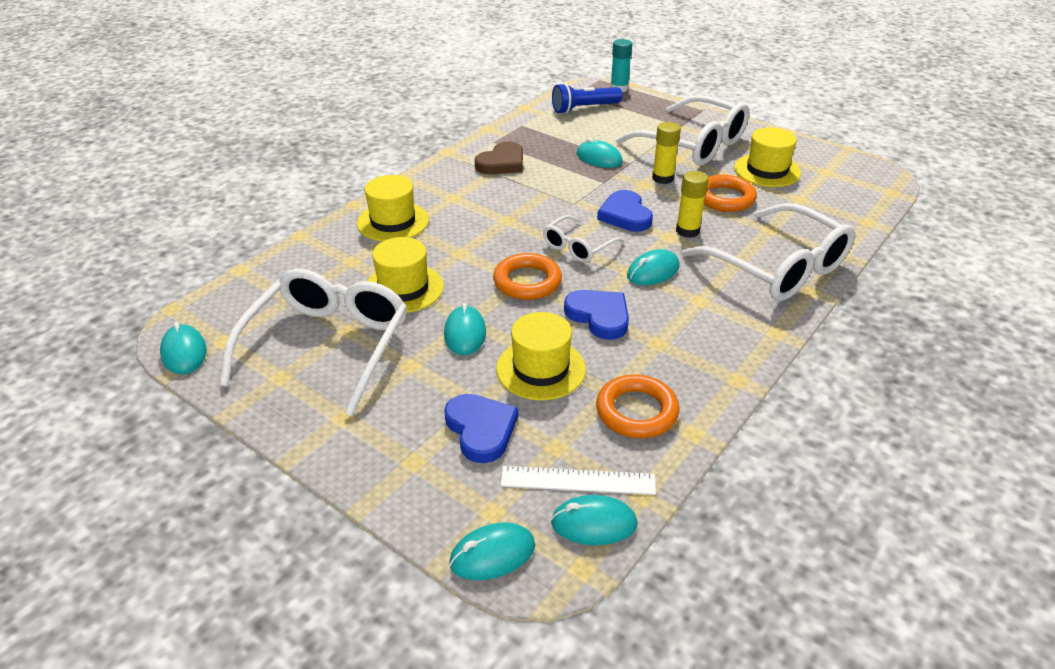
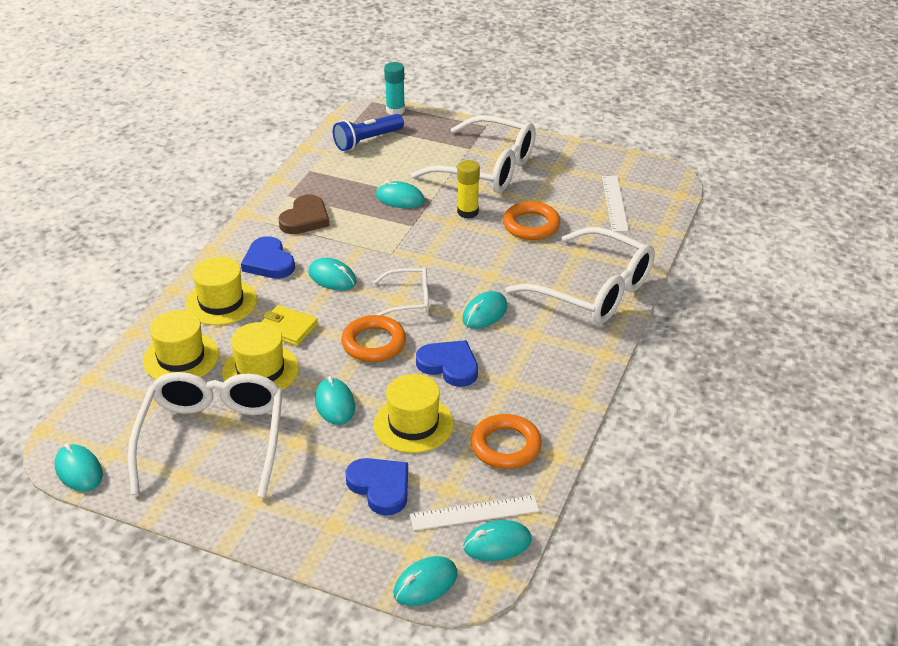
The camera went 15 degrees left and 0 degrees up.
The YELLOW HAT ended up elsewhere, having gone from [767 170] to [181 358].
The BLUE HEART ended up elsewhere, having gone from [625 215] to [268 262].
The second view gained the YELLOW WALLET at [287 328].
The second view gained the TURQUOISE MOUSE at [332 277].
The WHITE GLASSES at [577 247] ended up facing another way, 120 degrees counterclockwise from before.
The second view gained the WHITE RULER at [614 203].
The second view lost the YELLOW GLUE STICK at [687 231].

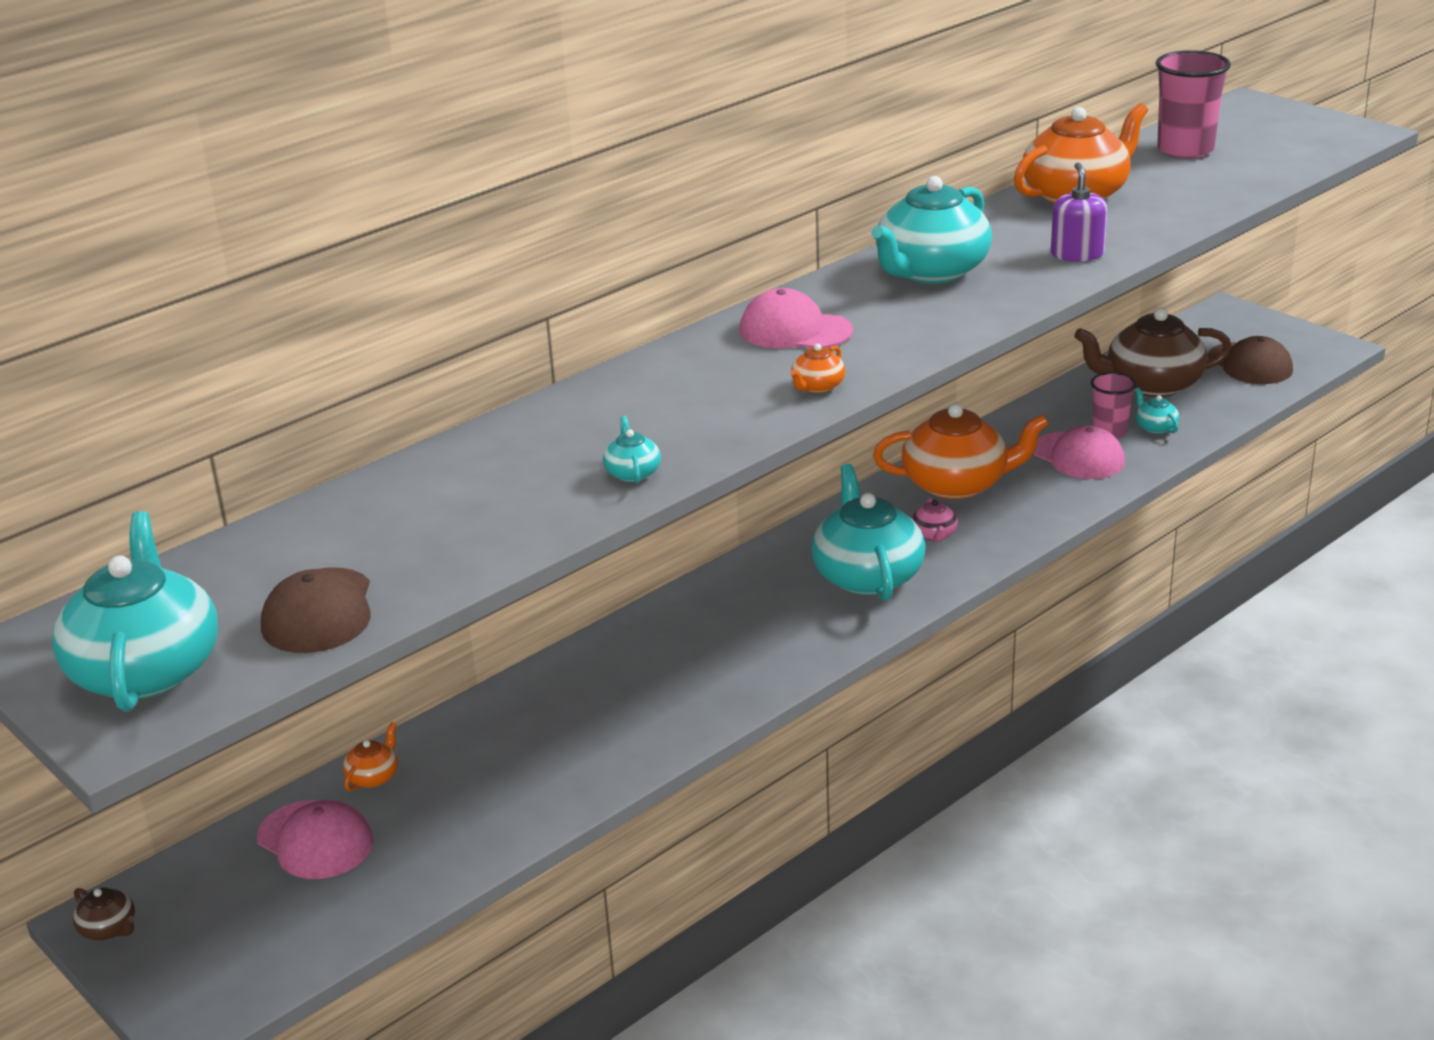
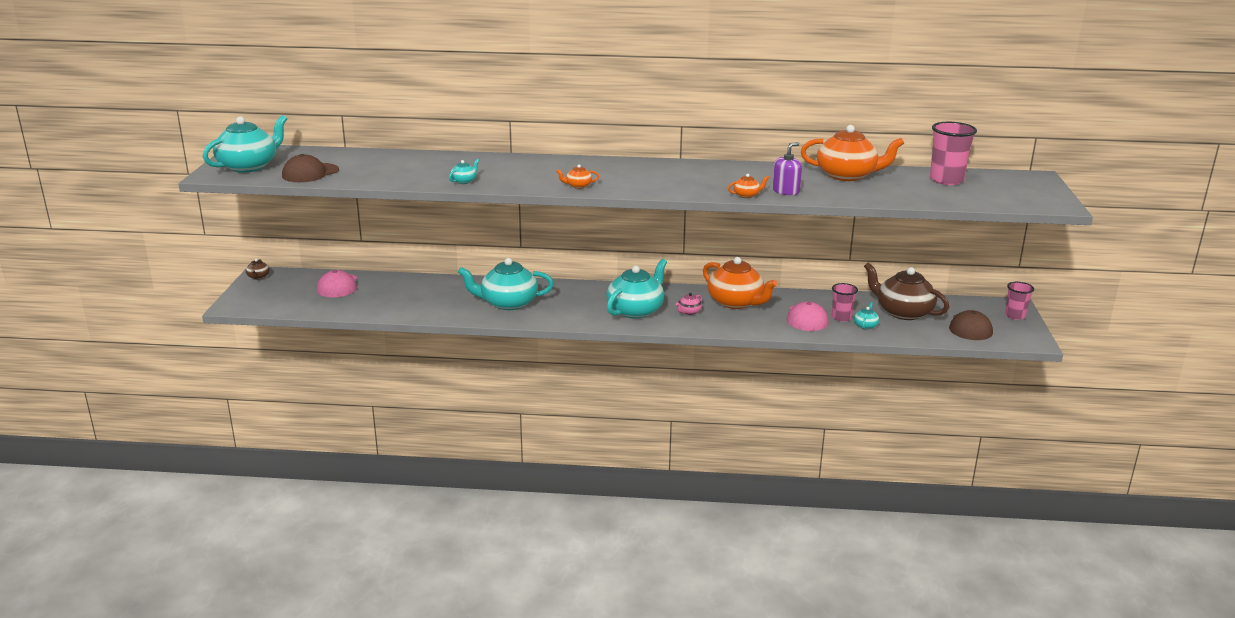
The camera went 45 degrees right and 5 degrees down.
The TURQUOISE TEAPOT ended up elsewhere, having gone from [931 271] to [508 303].
The ORANGE TEAPOT ended up elsewhere, having gone from [373 777] to [747 195].
The second view gained the PINK CUP at [1015 316].
The second view lost the PINK CAP at [795 330].

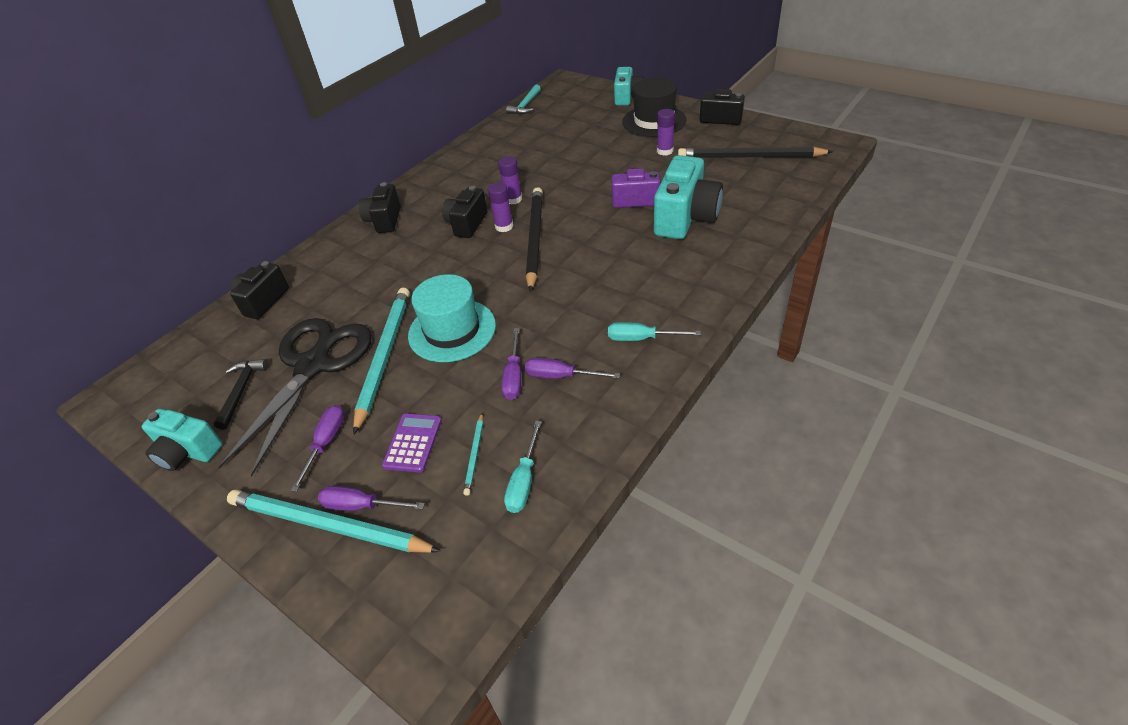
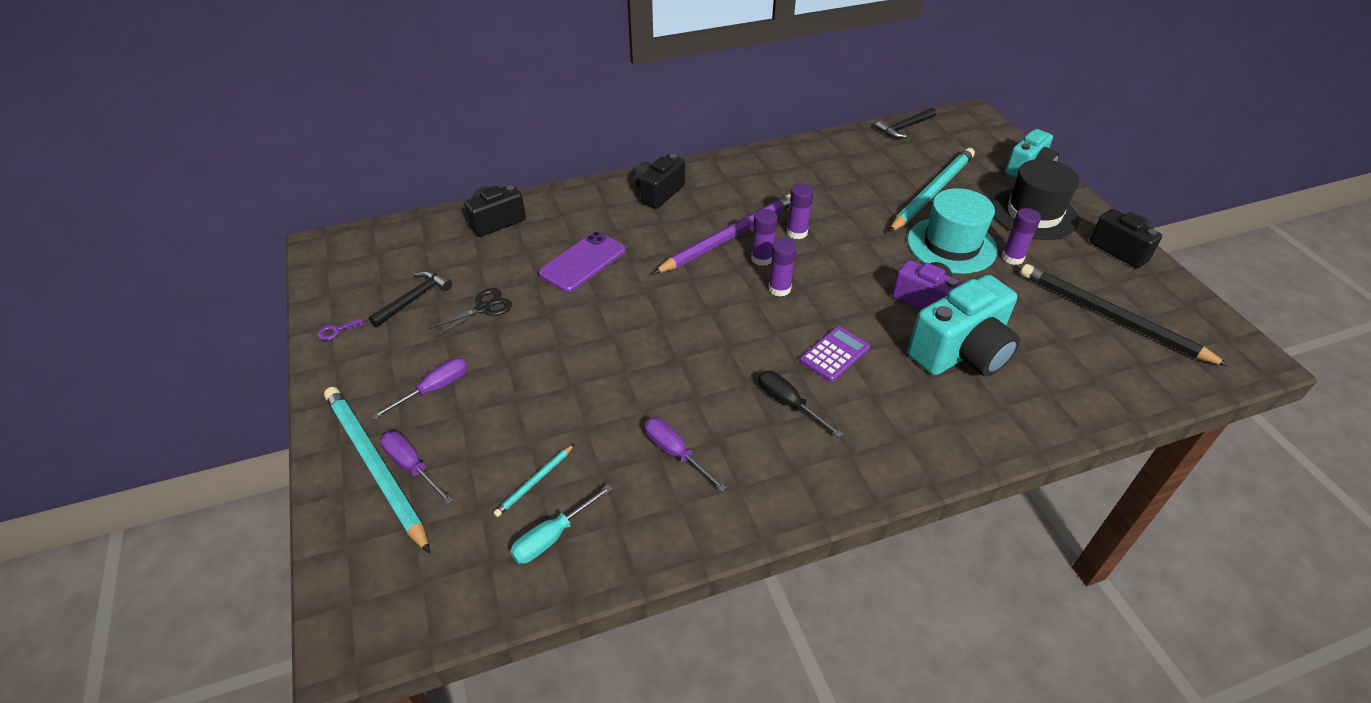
The camera went 30 degrees right and 0 degrees up.
Where the TURQUOISE CAMERA stood at [188 452], the PURPLE KEY came to stand at [337 330].
The size of the BLACK SCISSORS at [313 365] changed by a factor of 0.41.
The second view gained the PURPLE PHONE at [583 262].
Where the BLACK CAMERA stood at [467 224], the PURPLE PENCIL came to stand at [729 237].
The second view gained the BLACK SCREWDRIVER at [789 404].
Where the BLACK PENCIL stood at [534 239], the PURPLE GLUE STICK came to stand at [779 289].
The PURPLE CALCULATOR ended up elsewhere, having gone from [413 443] to [834 354].
What was the TURQUOISE HAMMER at [526 105] turned into the BLACK HAMMER at [904 127].
The TURQUOISE PENCIL ended up elsewhere, having gone from [384 356] to [932 192].
The TURQUOISE HAT ended up elsewhere, having gone from [452 330] to [951 245].
The second view lost the PURPLE SCREWDRIVER at [514 376].
The second view lost the TURQUOISE SCREWDRIVER at [641 338].

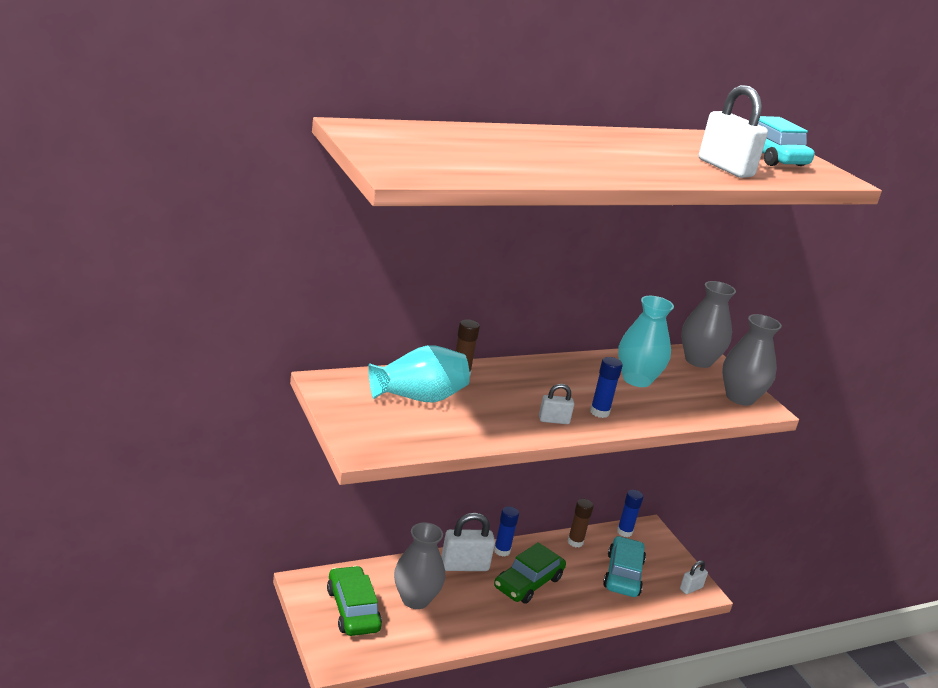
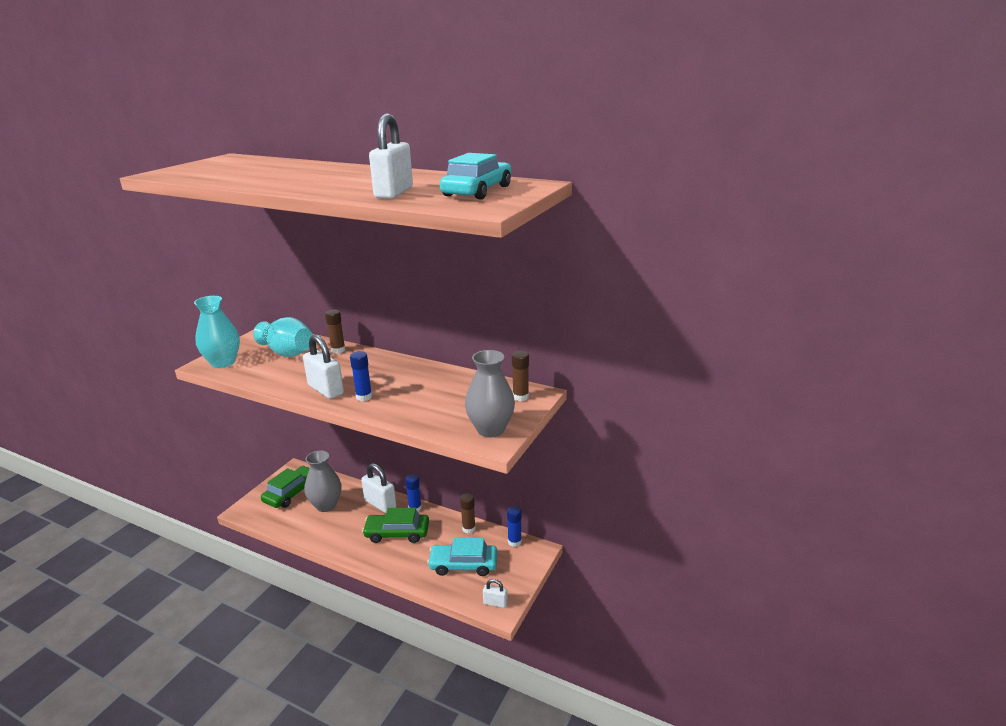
The camera went 55 degrees right and 0 degrees up.
The TURQUOISE VASE ended up elsewhere, having gone from [636 379] to [223 362].
The size of the WHITE PADLOCK at [553 420] changed by a factor of 1.83.
The TURQUOISE CAR at [623 574] ended up facing another way, 150 degrees counterclockwise from before.
Where the GREY VASE stood at [698 361], the BROWN GLUE STICK came to stand at [520 397].

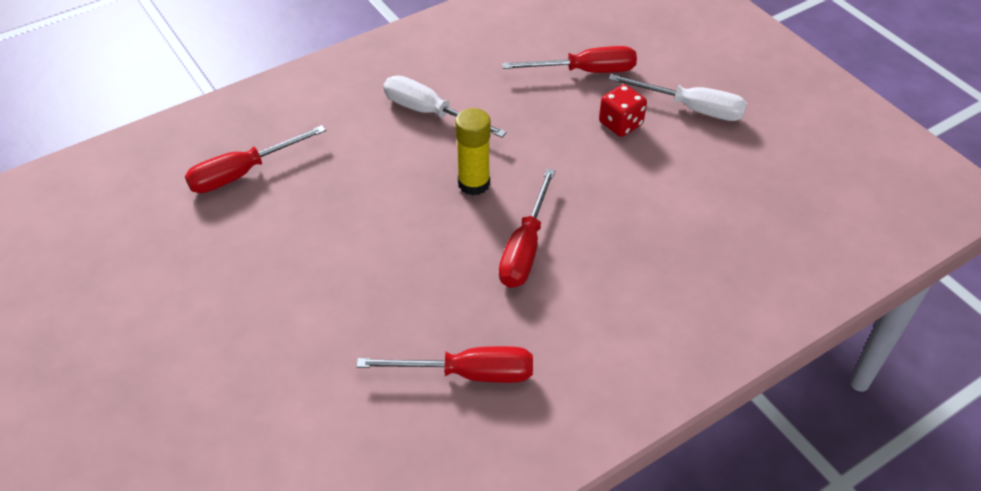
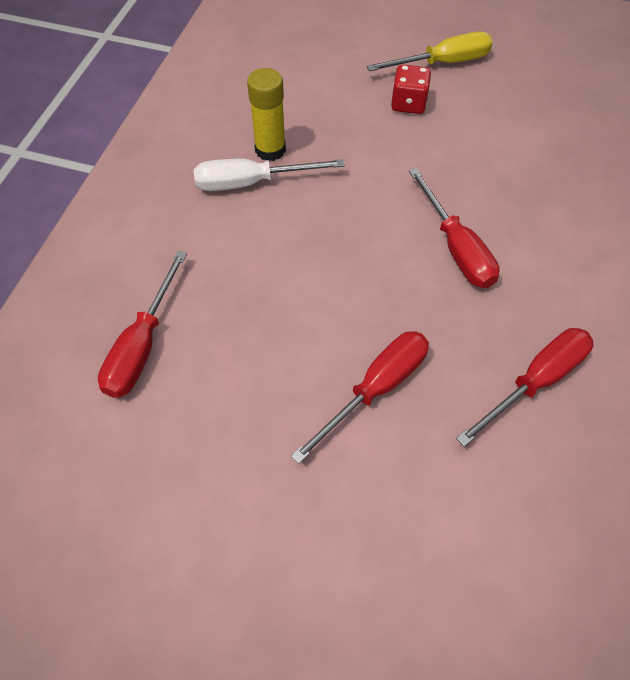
The camera went 40 degrees left and 10 degrees up.
The YELLOW GLUE STICK ended up elsewhere, having gone from [474 183] to [270 150].
The RED SCREWDRIVER ended up elsewhere, having gone from [585 71] to [376 389].
What was the WHITE SCREWDRIVER at [691 108] turned into the YELLOW SCREWDRIVER at [443 63].

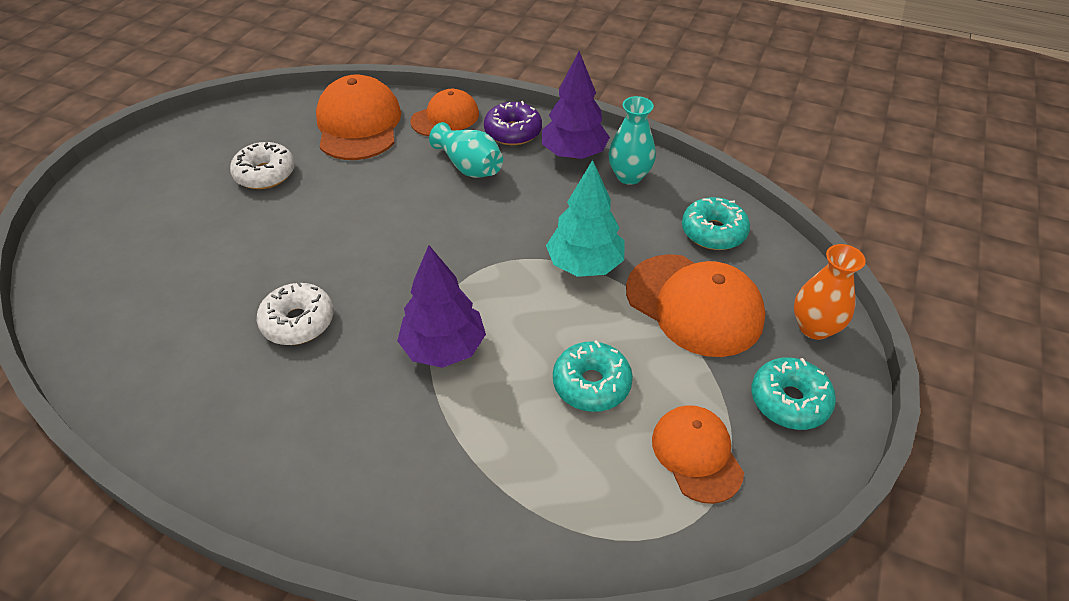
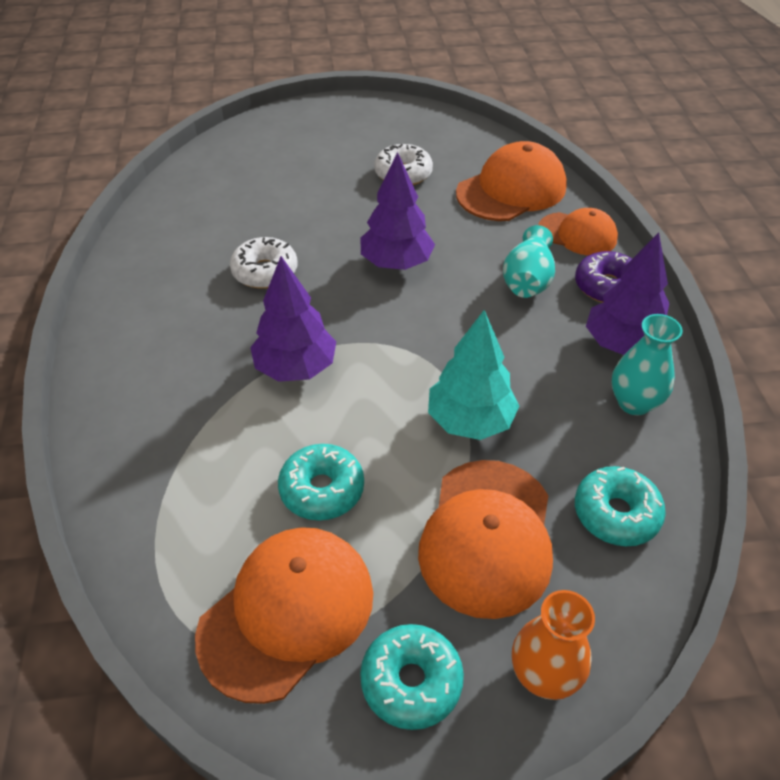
The camera went 60 degrees right and 0 degrees up.
The size of the ORANGE CAP at [696 454] changed by a factor of 1.59.
The second view gained the PURPLE TREE at [396 263].

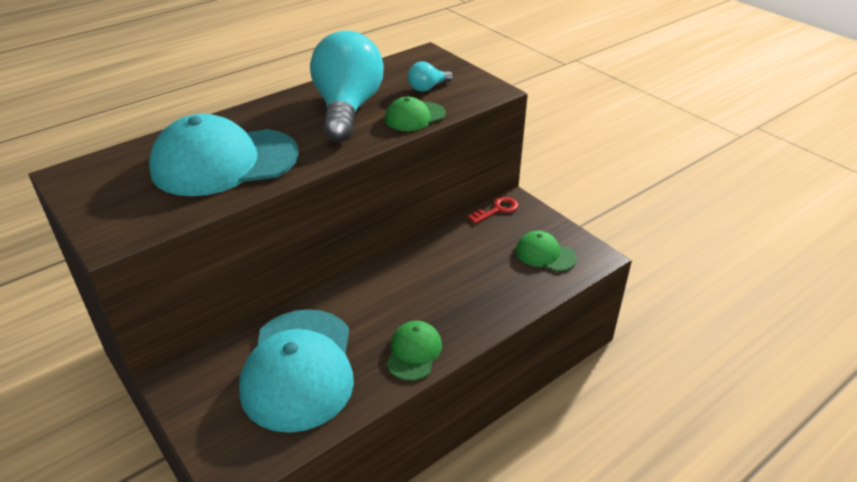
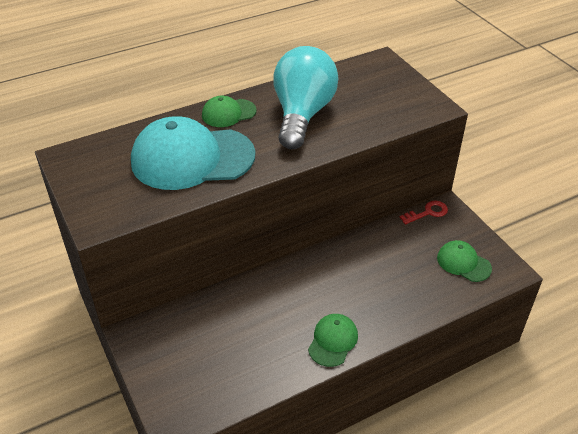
The camera went 10 degrees right and 5 degrees up.
The GREEN CAP ended up elsewhere, having gone from [414 117] to [228 113].
The second view lost the TURQUOISE CAP at [299 369].
The second view lost the TURQUOISE LIGHT BULB at [427 88].

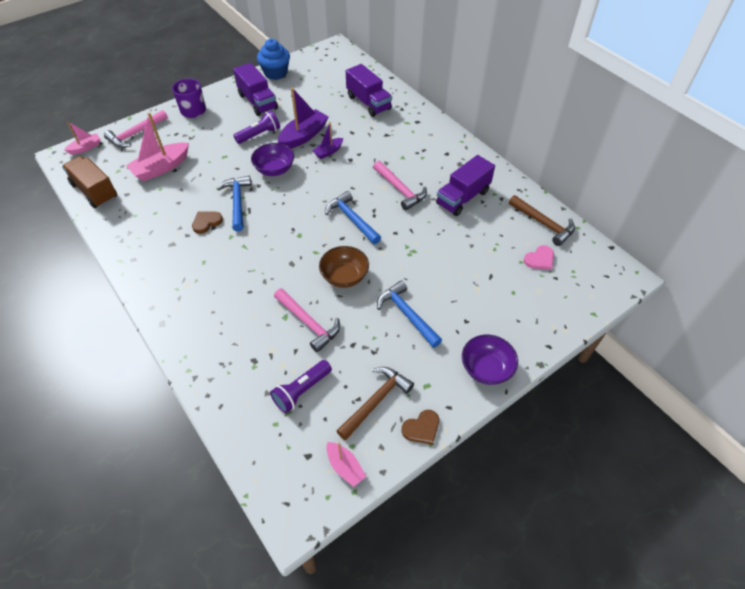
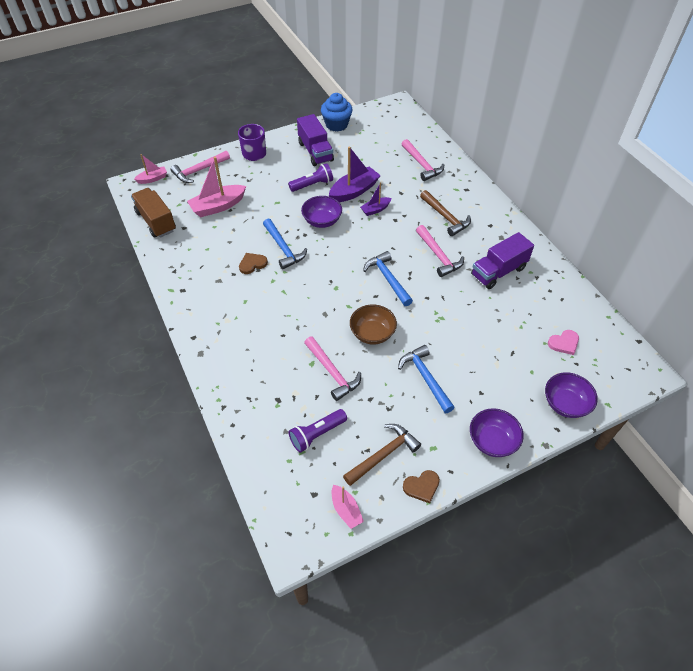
The camera went 10 degrees right and 0 degrees up.
The BLUE HAMMER at [237 202] ended up facing another way, 150 degrees clockwise from before.
Where the PURPLE TRUCK stood at [368 103], the PINK HAMMER came to stand at [421 165].
The BROWN HAMMER ended up elsewhere, having gone from [543 224] to [445 217].
The second view gained the PURPLE BOWL at [565 404].

